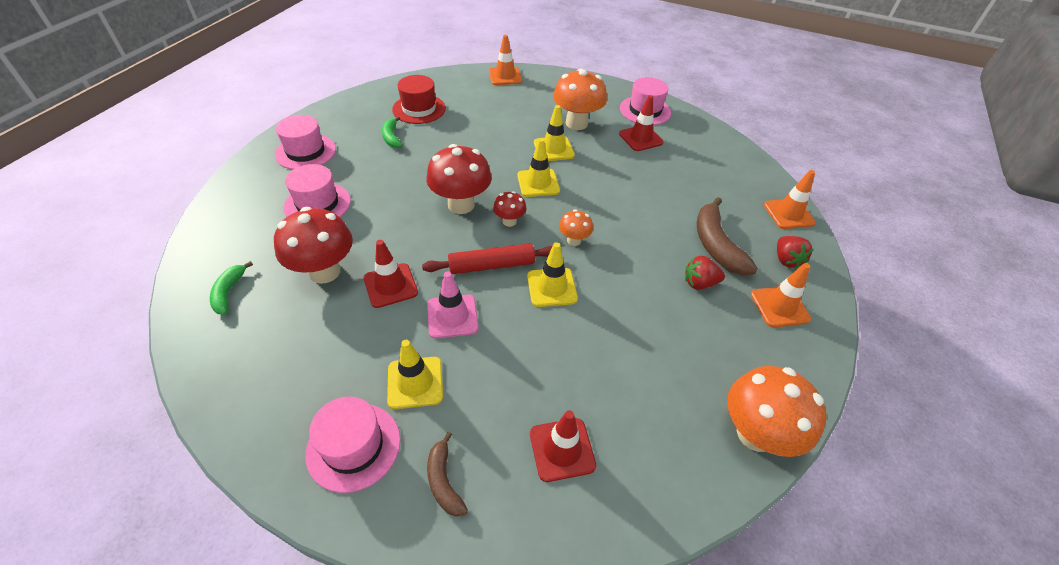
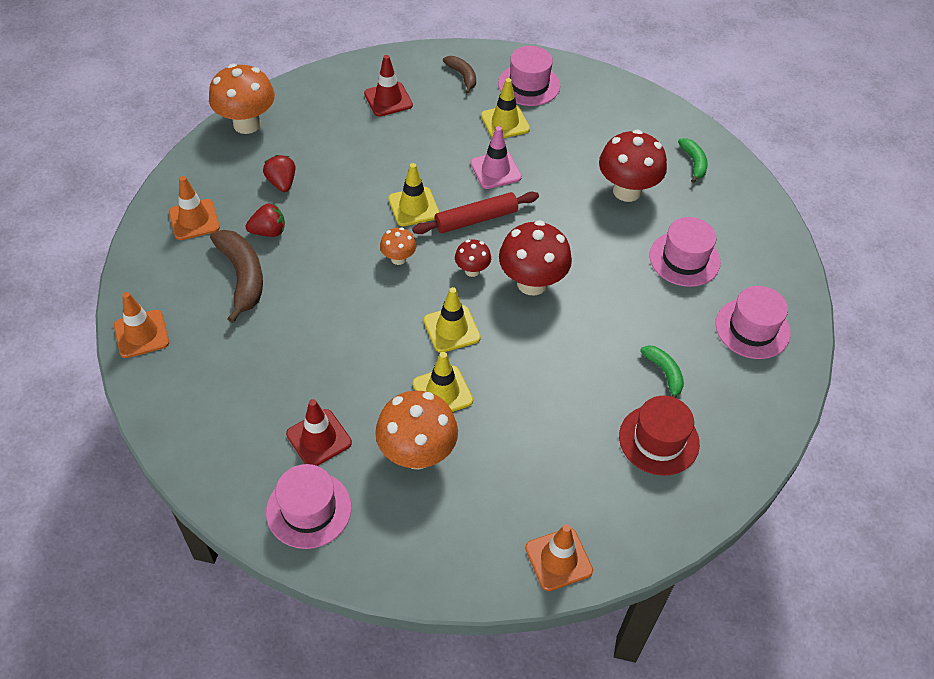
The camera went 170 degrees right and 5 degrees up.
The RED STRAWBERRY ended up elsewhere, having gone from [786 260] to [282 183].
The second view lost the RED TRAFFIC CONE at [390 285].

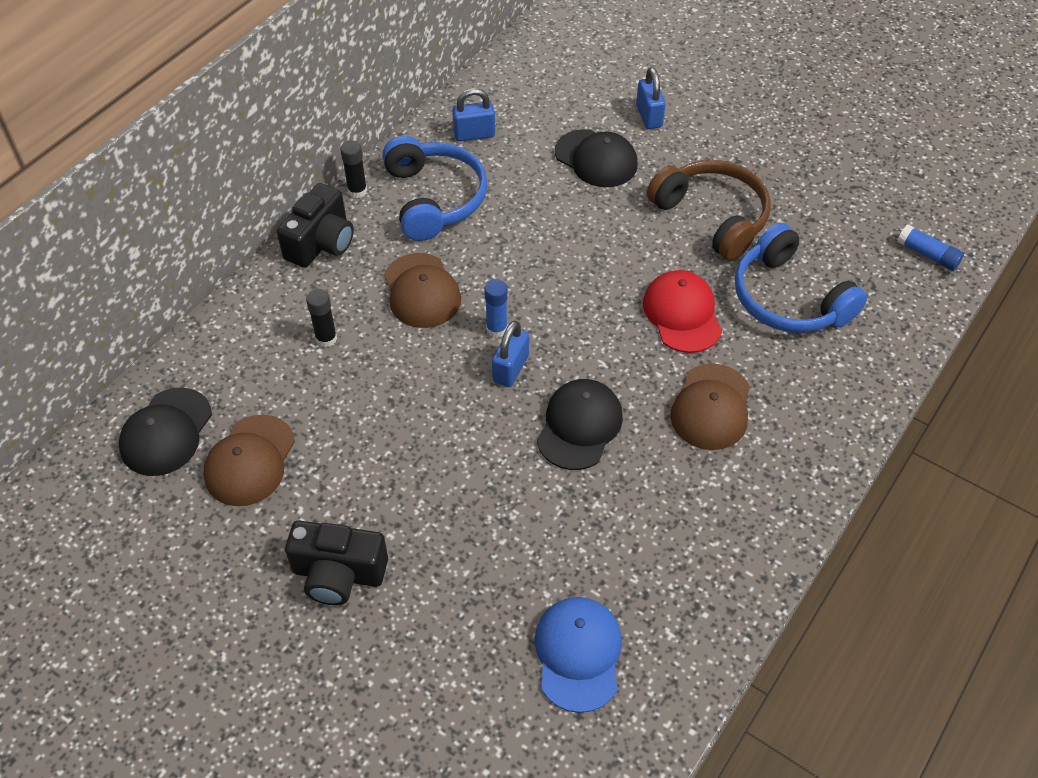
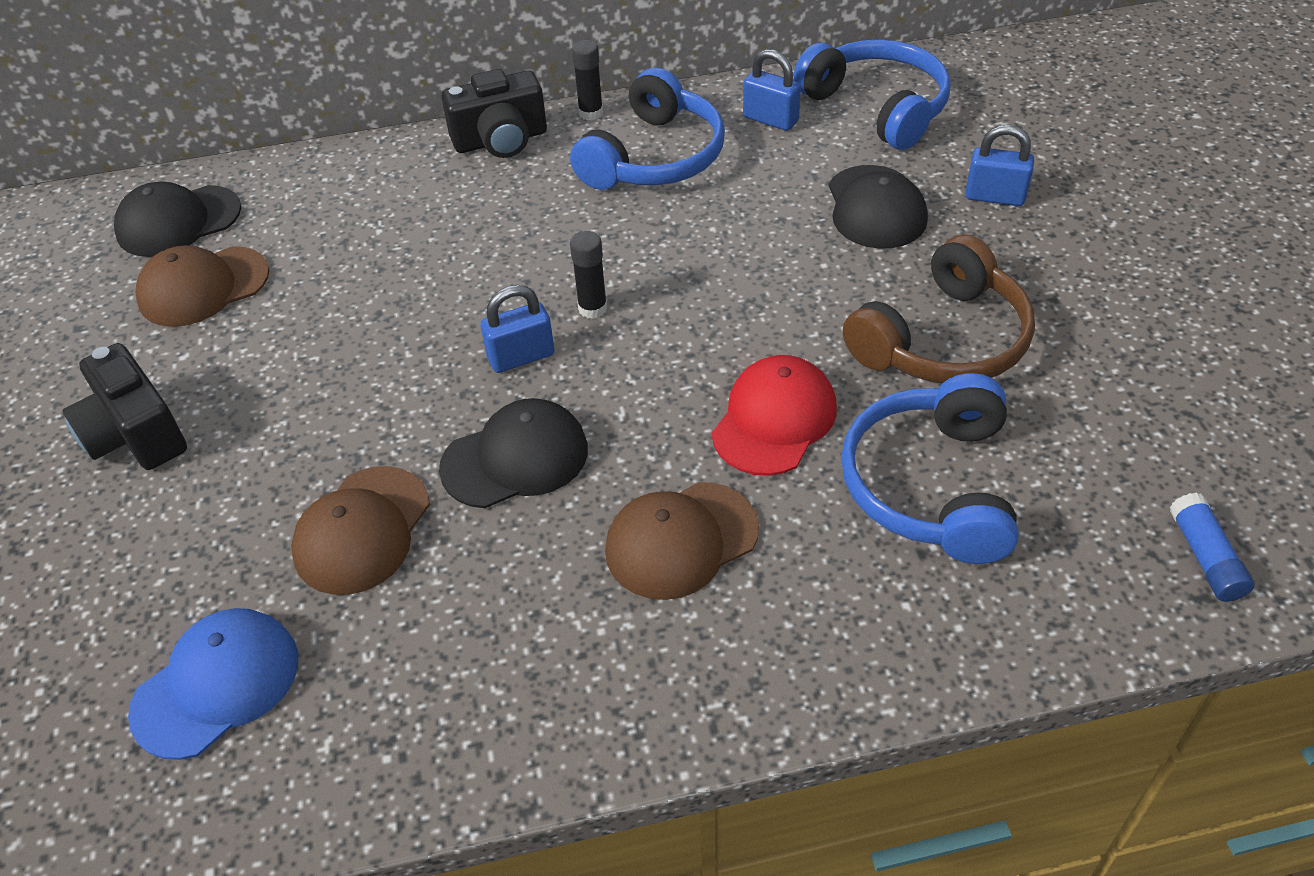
The camera went 45 degrees right and 5 degrees down.
The BROWN CAP ended up elsewhere, having gone from [422 291] to [362 530].
The BLACK GLUE STICK ended up elsewhere, having gone from [326 339] to [592 308].
The second view gained the BLUE HEADPHONES at [877 107].
The BROWN HEADPHONES at [712 217] ended up facing another way, 45 degrees clockwise from before.
The BLUE PADLOCK at [649 116] ended up facing another way, 75 degrees clockwise from before.
The second view lost the BLUE GLUE STICK at [496 329].

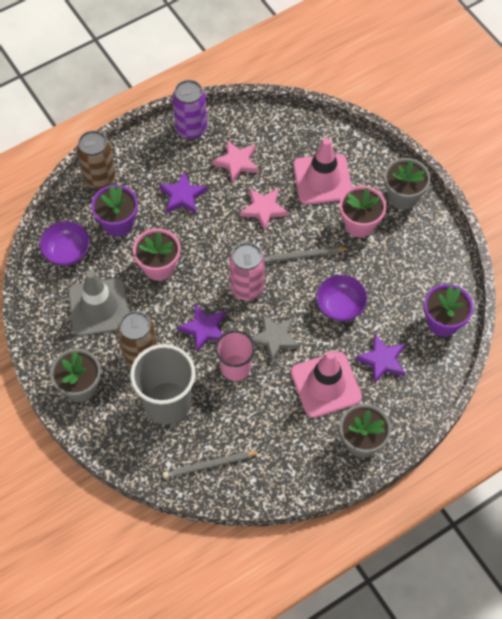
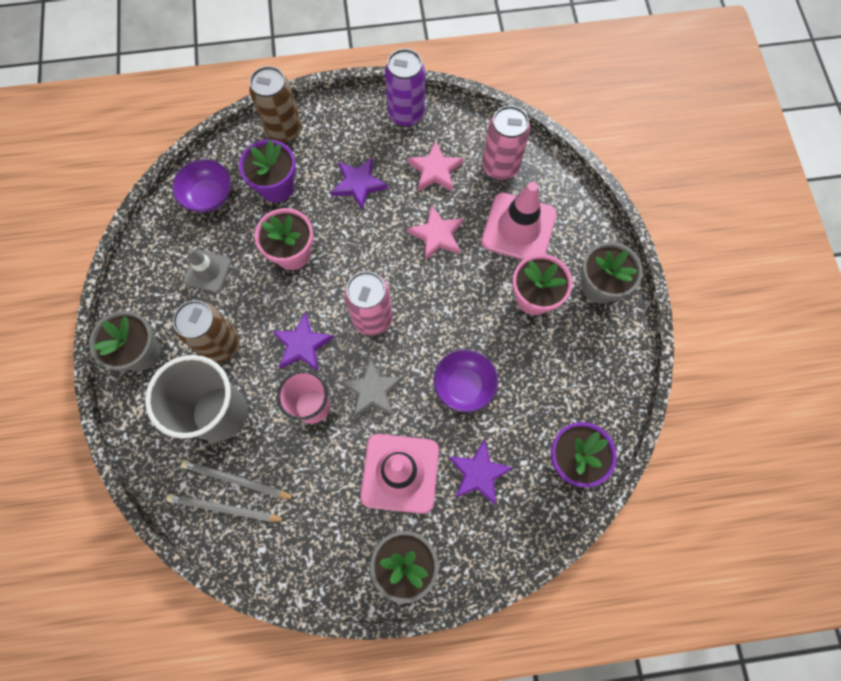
The camera went 25 degrees right and 10 degrees up.
The GREY PENCIL ended up elsewhere, having gone from [302 256] to [237 480].
The size of the GREY TRAFFIC CONE at [99 307] changed by a factor of 0.59.
The second view gained the PINK CAN at [500 167].

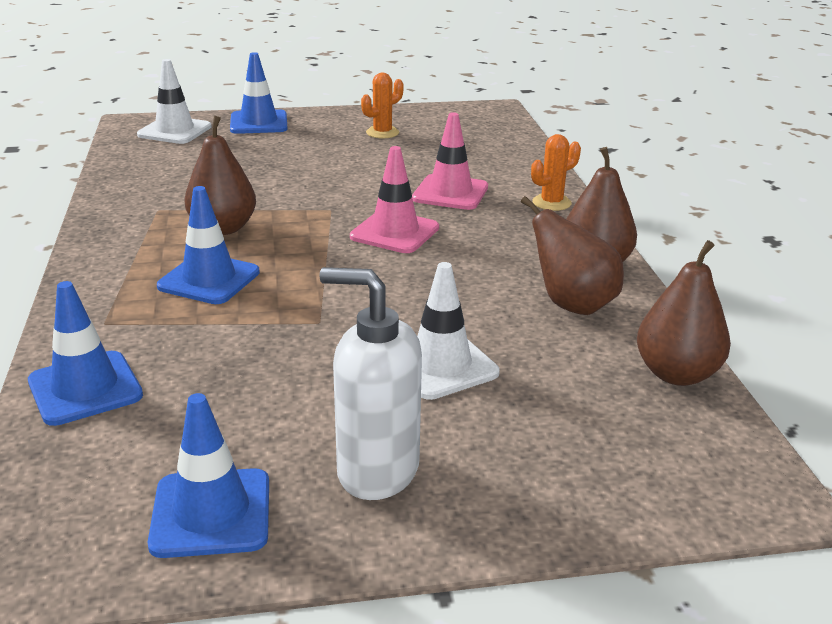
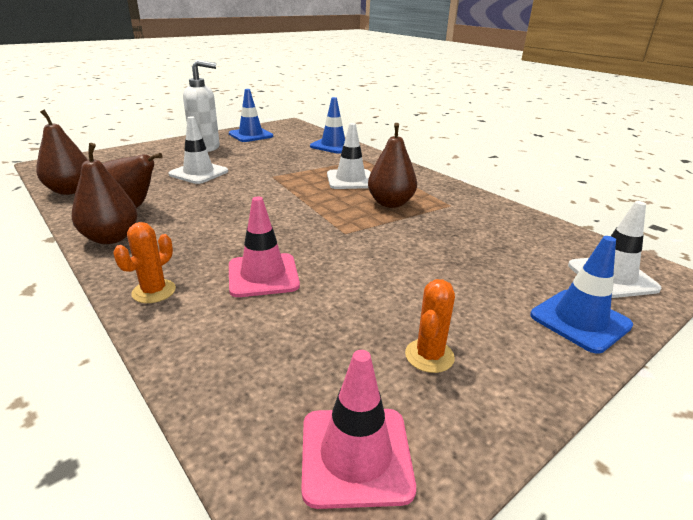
The camera went 150 degrees right and 0 degrees up.
The PINK TRAFFIC CONE ended up elsewhere, having gone from [394 232] to [356 455].
What was the BLUE TRAFFIC CONE at [209 279] turned into the WHITE TRAFFIC CONE at [350 180].

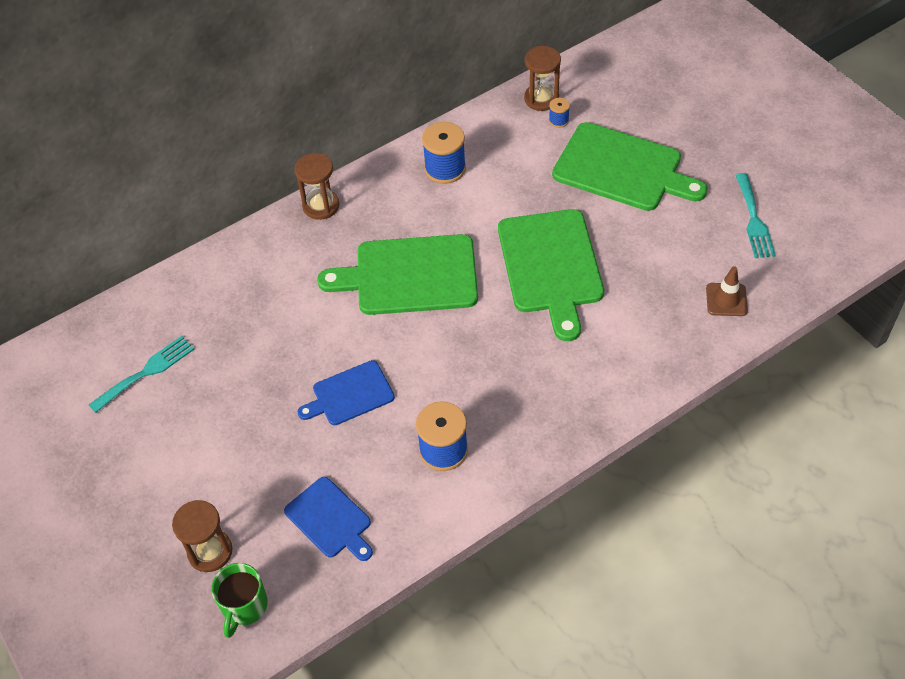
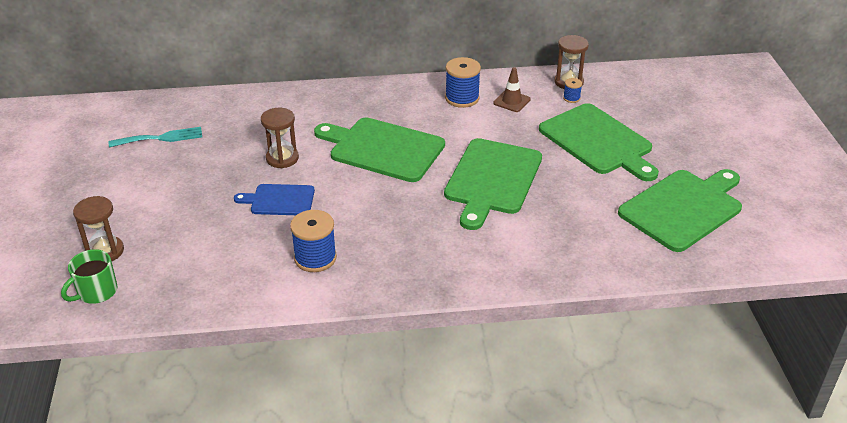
The camera went 25 degrees right and 15 degrees down.
The BROWN HOURGLASS ended up elsewhere, having gone from [321 206] to [282 158].
The BROWN TRAFFIC CONE ended up elsewhere, having gone from [726 300] to [511 101].
Where the TURQUOISE FORK stood at [754 220], the GREEN CUTTING BOARD came to stand at [683 208].
The second view lost the BLUE CUTTING BOARD at [330 519].

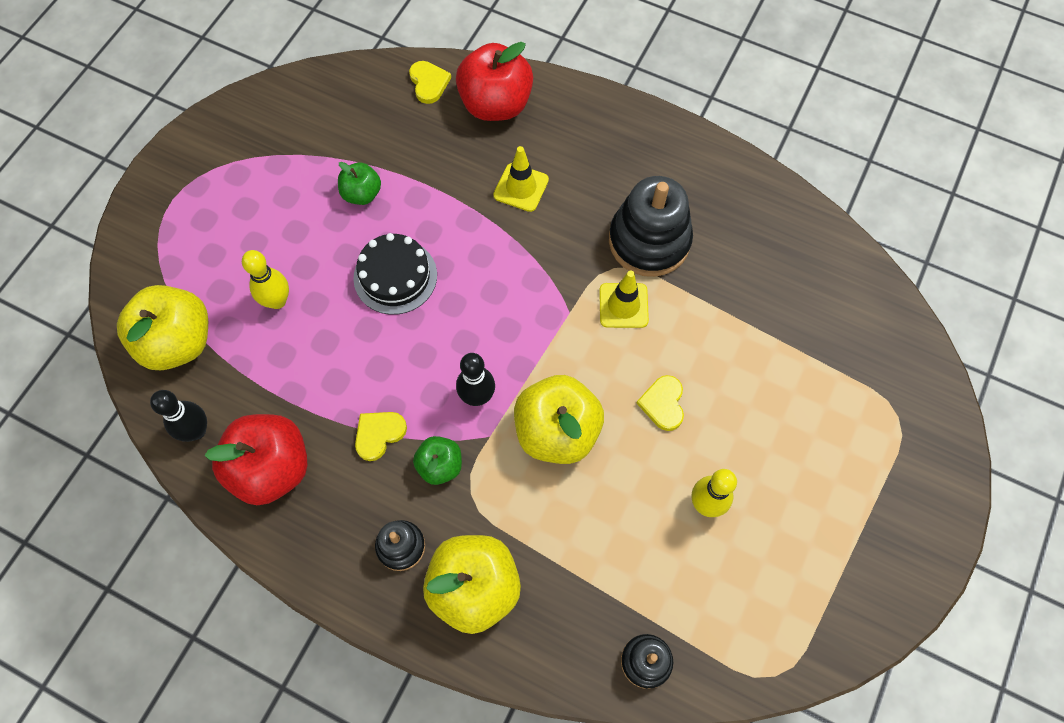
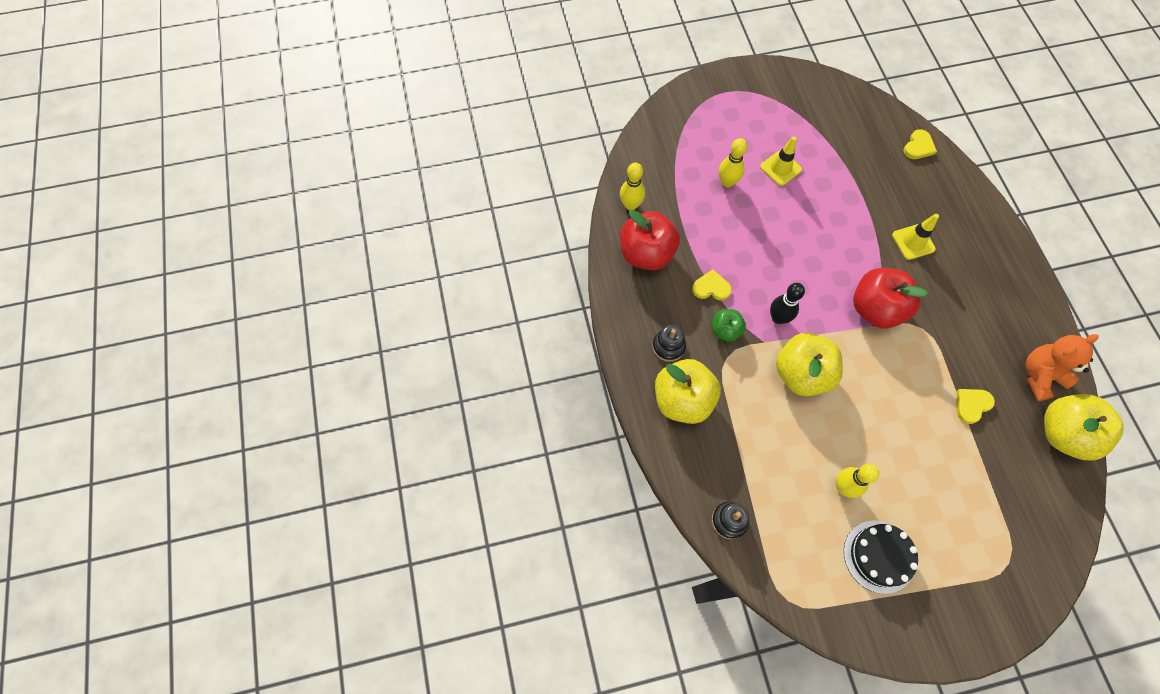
The camera went 50 degrees right and 0 degrees up.
What was the BLACK BOWLING PIN at [196 431] turned into the YELLOW BOWLING PIN at [631 205].
The YELLOW TRAFFIC CONE ended up elsewhere, having gone from [623 305] to [780 168].
The BLACK CAKE ended up elsewhere, having gone from [395 276] to [879 556].
The RED APPLE ended up elsewhere, having gone from [495 104] to [875 309].
The YELLOW HEART ended up elsewhere, having gone from [663 404] to [971 405].
The second view gained the ORANGE TEDDY BEAR at [1040 376].
The YELLOW APPLE ended up elsewhere, having gone from [178 342] to [1063 433].
The second view lost the GREEN APPLE at [362 194].
The second view lost the BLACK STACKING TOY at [649 241].

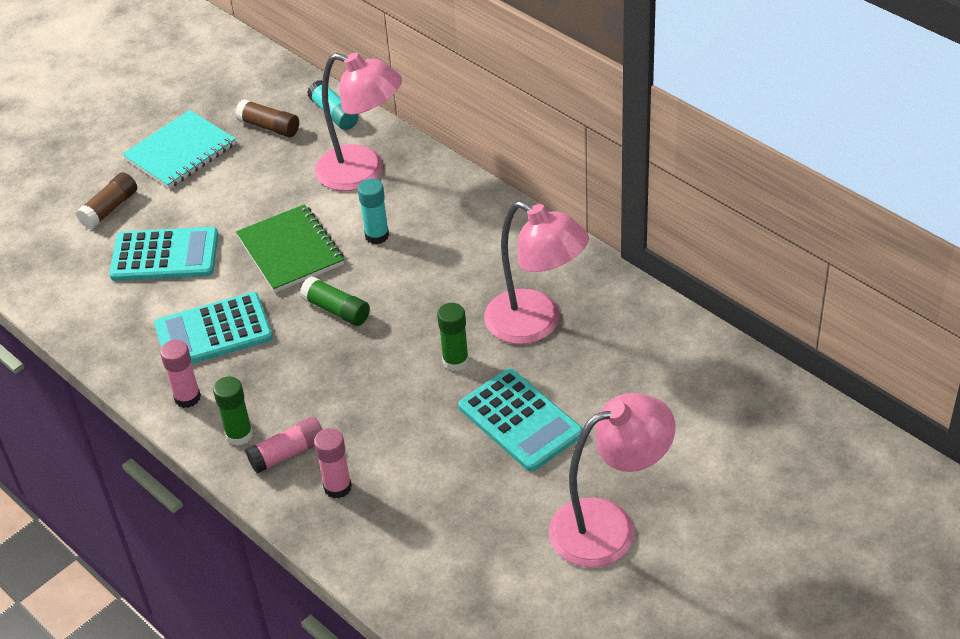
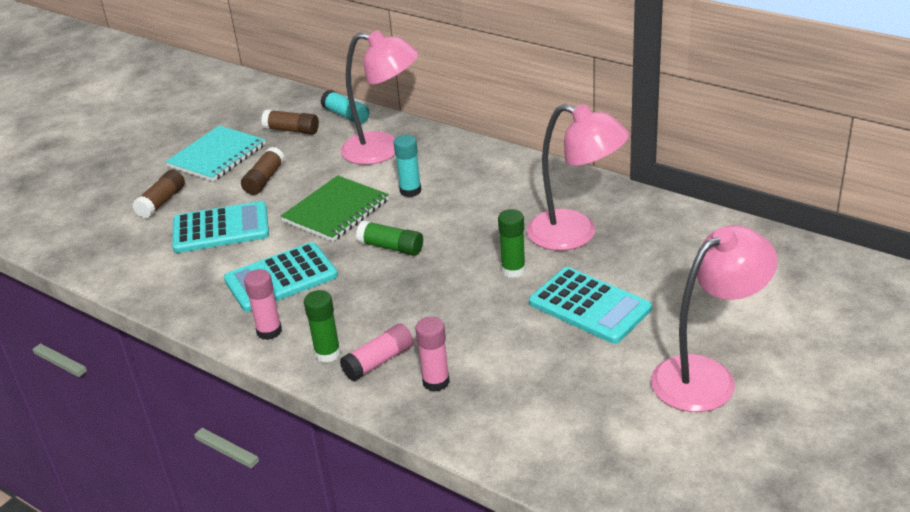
The camera went 10 degrees left and 10 degrees down.
The second view gained the BROWN GLUE STICK at [264 179].
The GREEN NOTEBOOK at [290 251] ended up facing another way, 75 degrees clockwise from before.

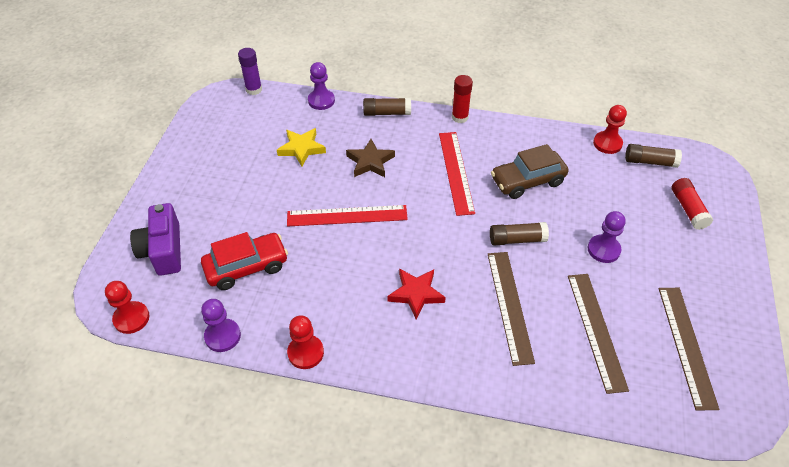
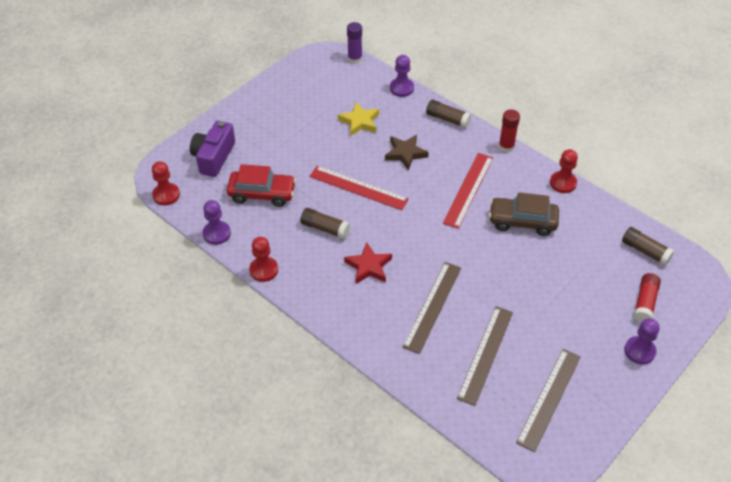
The camera went 30 degrees right and 0 degrees up.
The BROWN GLUE STICK ended up elsewhere, having gone from [517 239] to [325 228].
The RED PAWN ended up elsewhere, having gone from [607 143] to [563 183].
The PURPLE PAWN ended up elsewhere, having gone from [603 250] to [639 351].

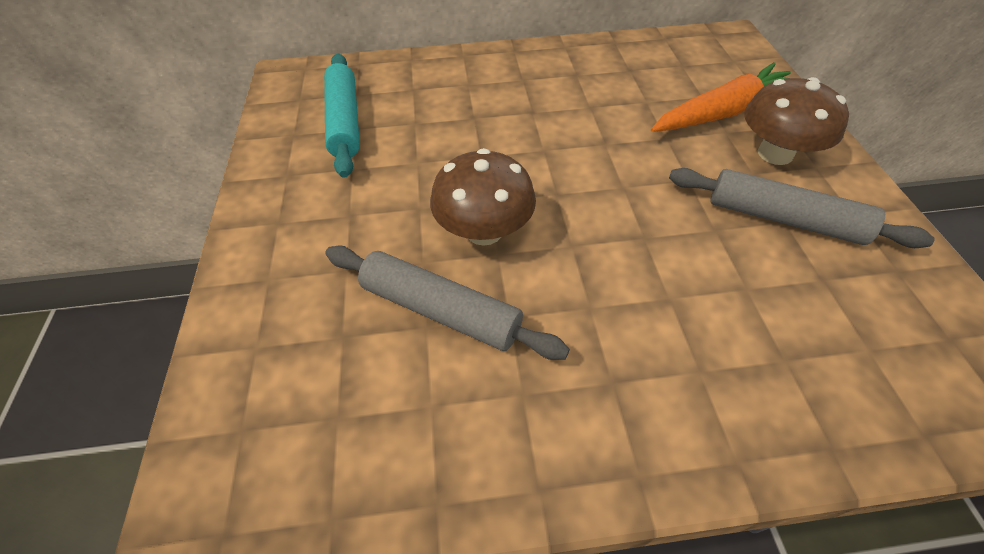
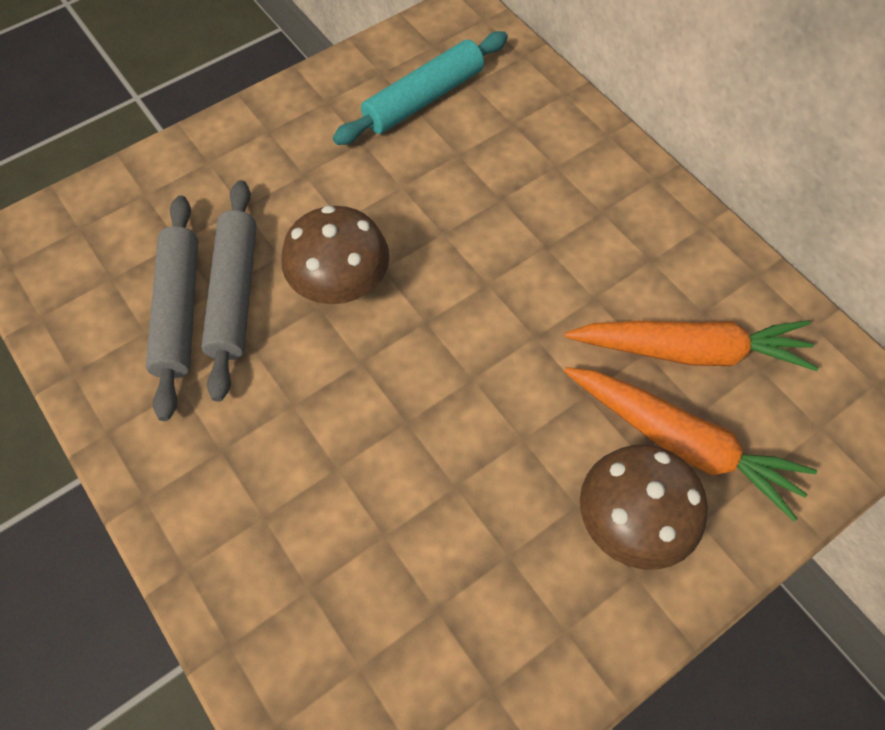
The camera went 60 degrees right and 10 degrees up.
The GREY ROLLING PIN ended up elsewhere, having gone from [783 219] to [179 311].
The second view gained the ORANGE CARROT at [690 351].

